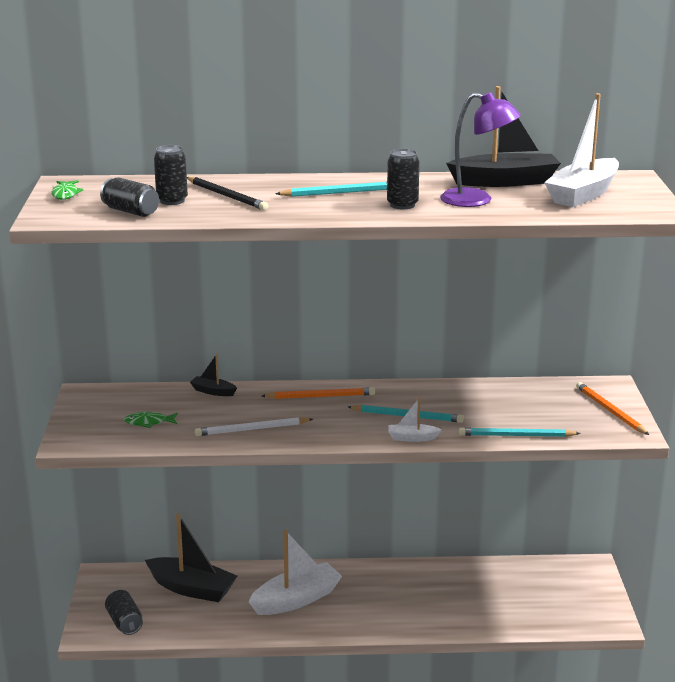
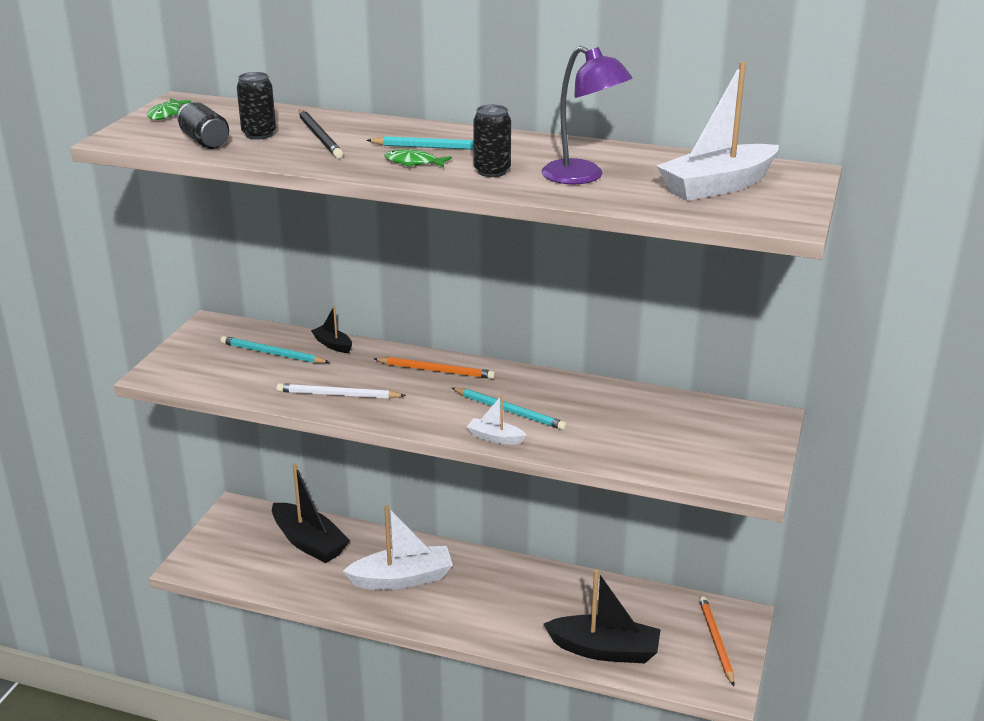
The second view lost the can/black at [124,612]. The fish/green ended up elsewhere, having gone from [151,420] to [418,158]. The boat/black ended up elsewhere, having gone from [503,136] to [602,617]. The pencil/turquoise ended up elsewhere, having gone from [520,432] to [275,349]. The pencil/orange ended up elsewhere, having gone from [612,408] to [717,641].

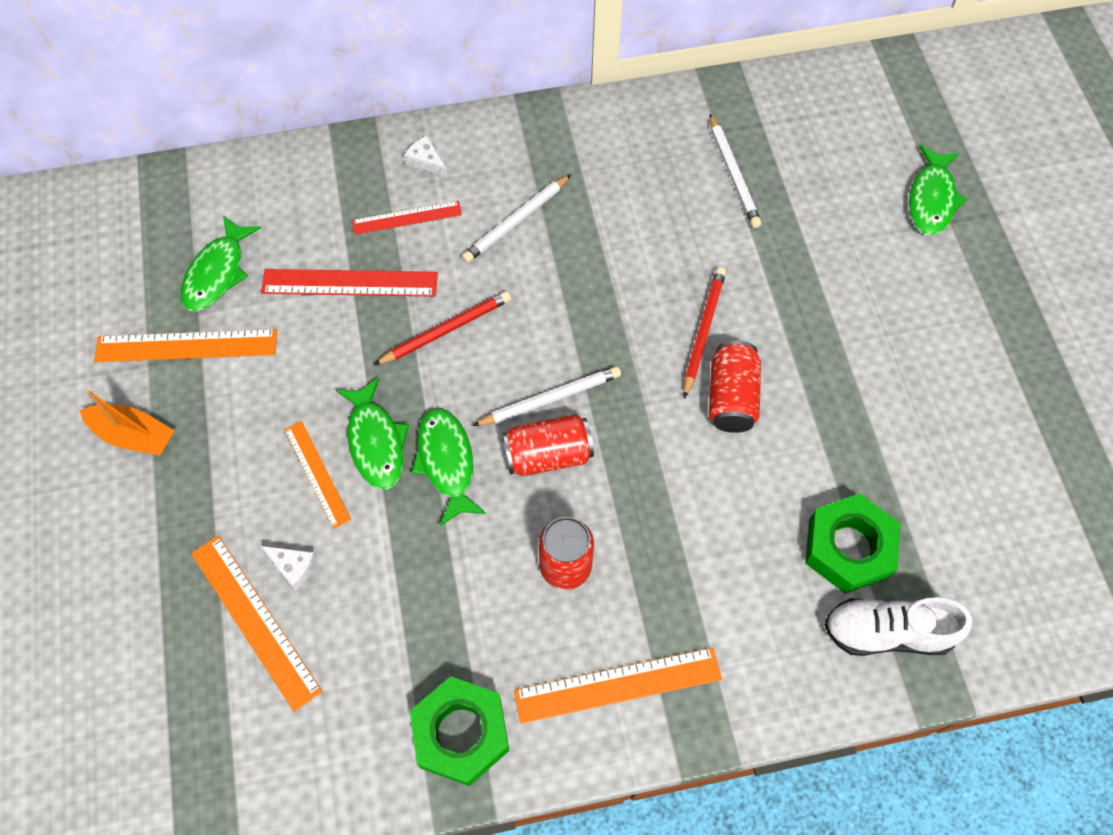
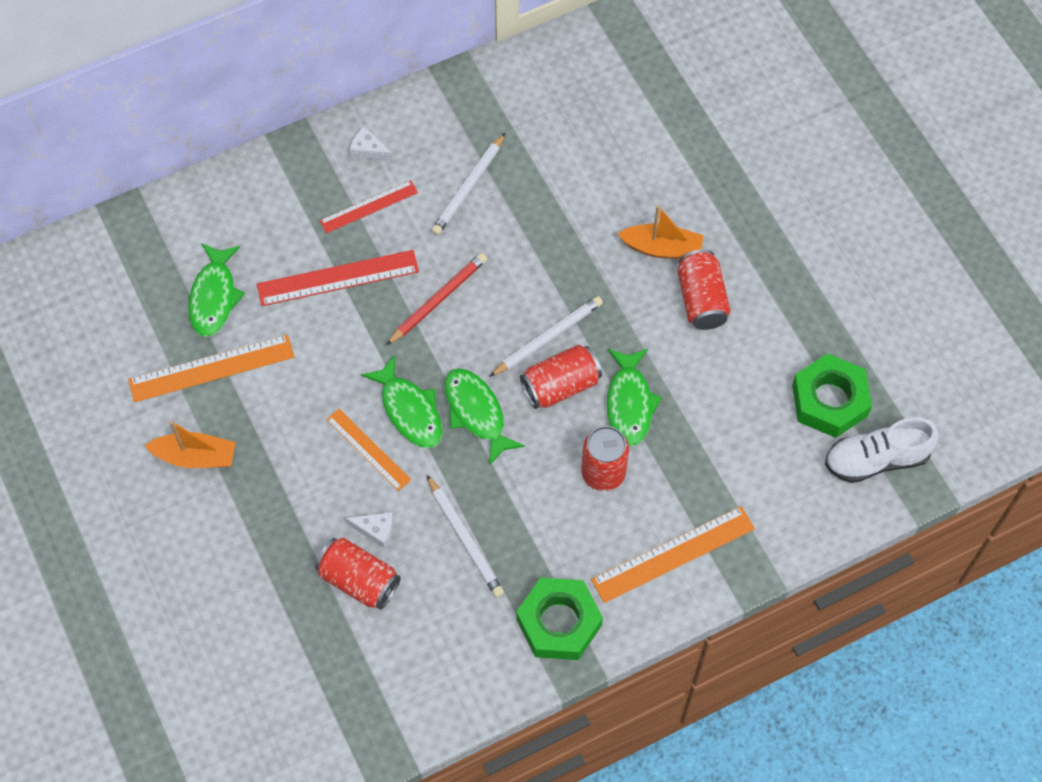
Where the ruler/orange stood at [257,623], the can/red came to stand at [358,574]. Where the pencil/red stood at [704,333], the boat/orange came to stand at [660,232]. The pencil/white ended up elsewhere, having gone from [735,171] to [465,536]. The fish/green ended up elsewhere, having gone from [938,190] to [634,398].

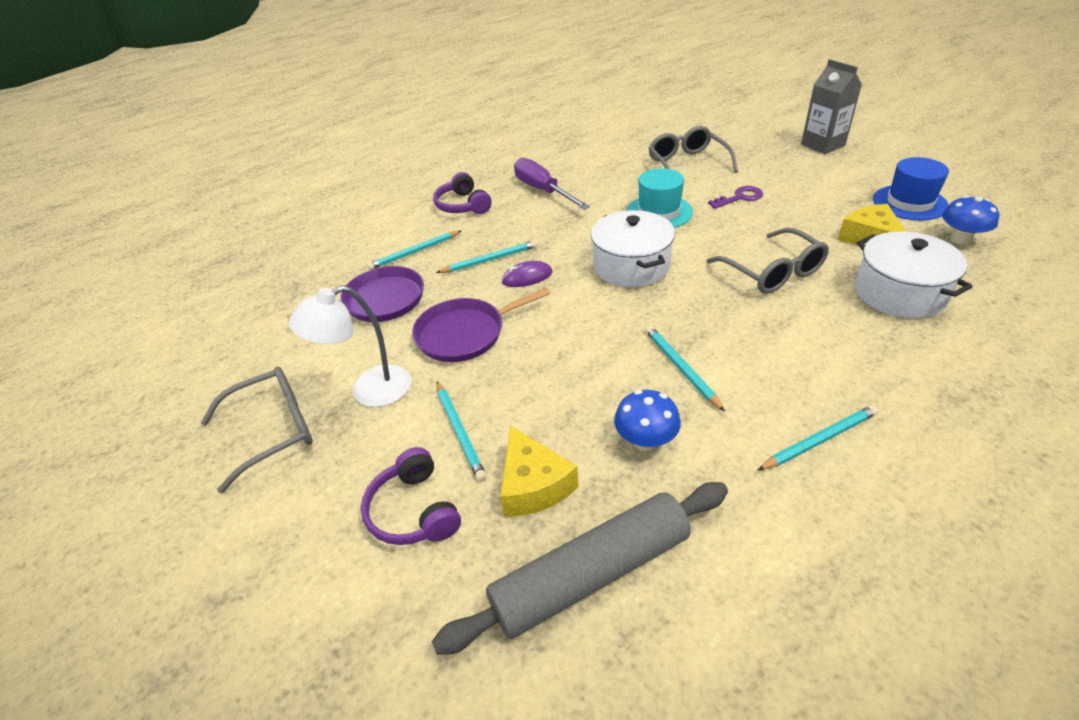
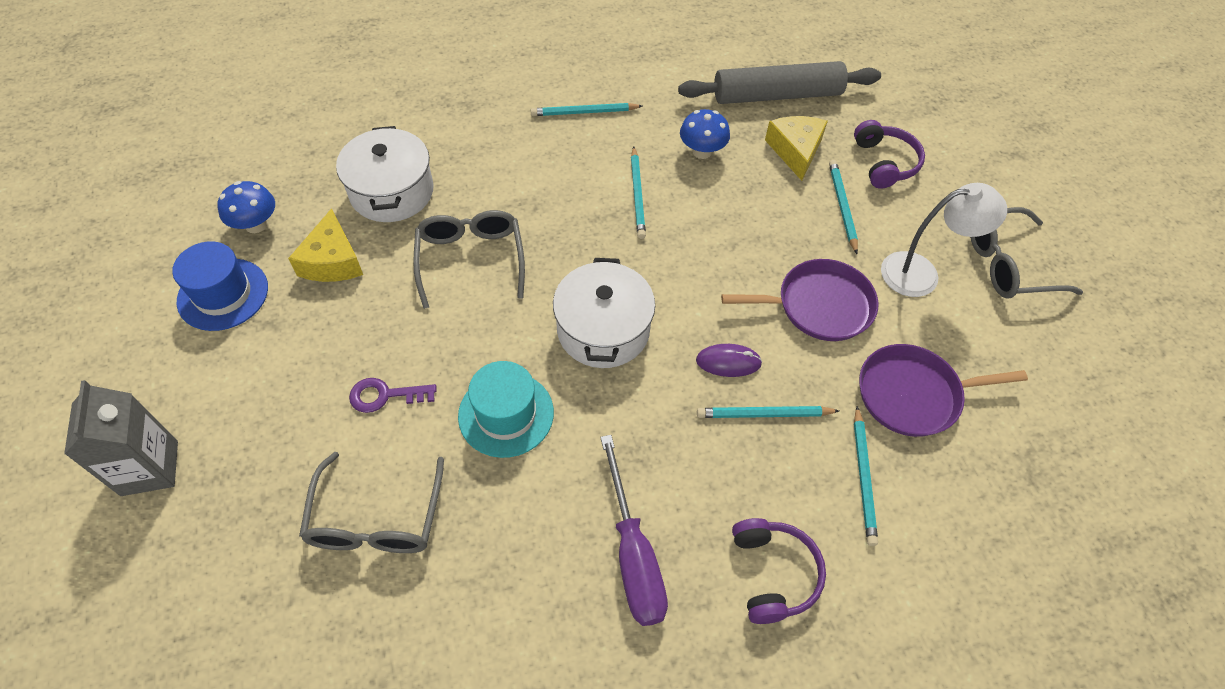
The pencil/turquoise at [414,250] ended up facing another way, 105 degrees clockwise from before.

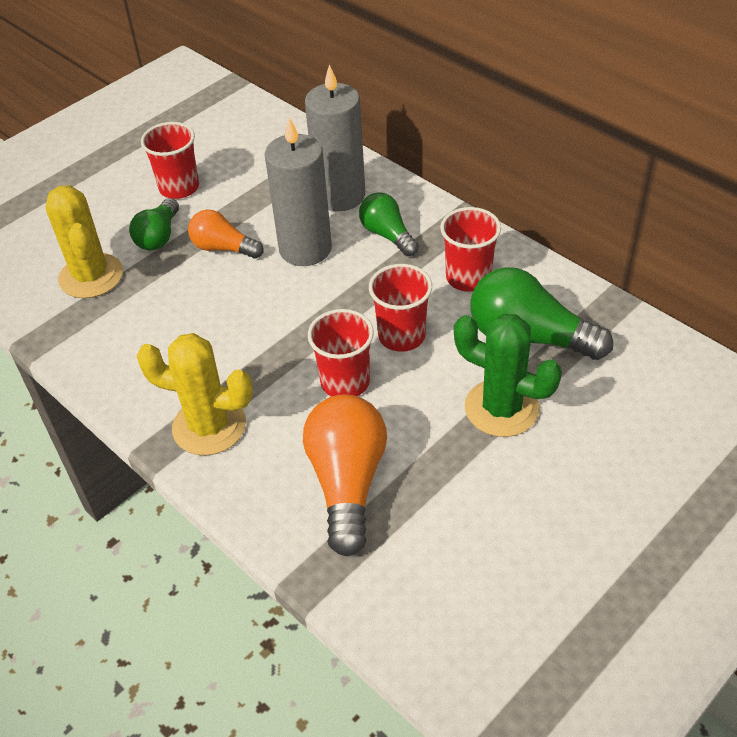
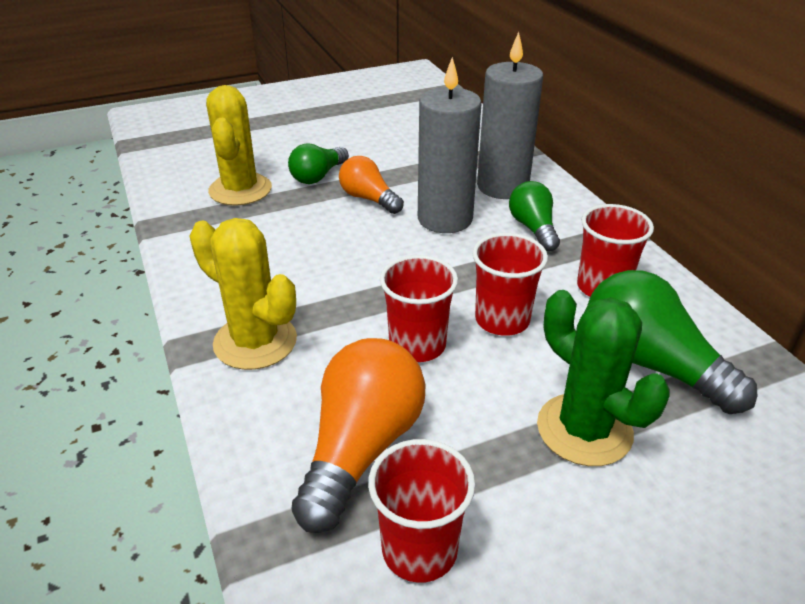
The cup/red ended up elsewhere, having gone from [170,160] to [421,511].

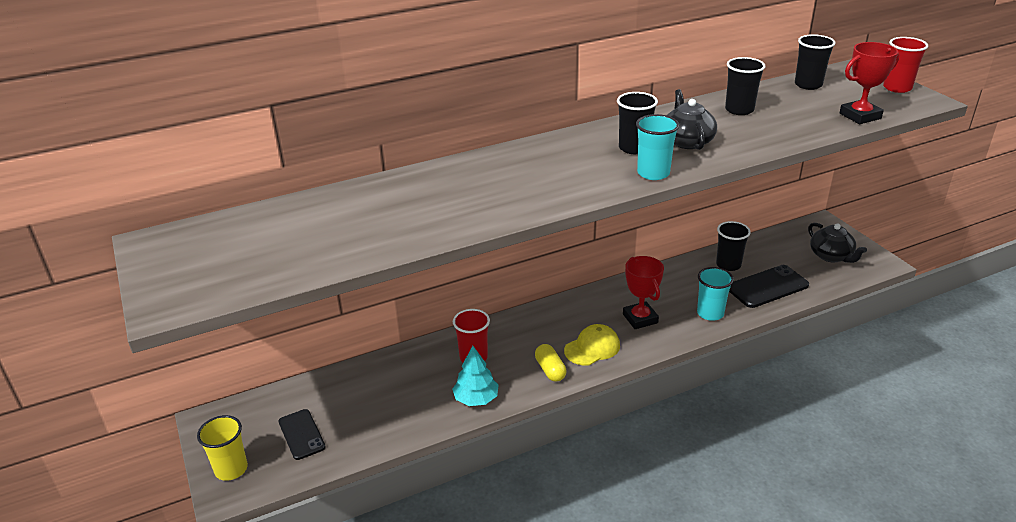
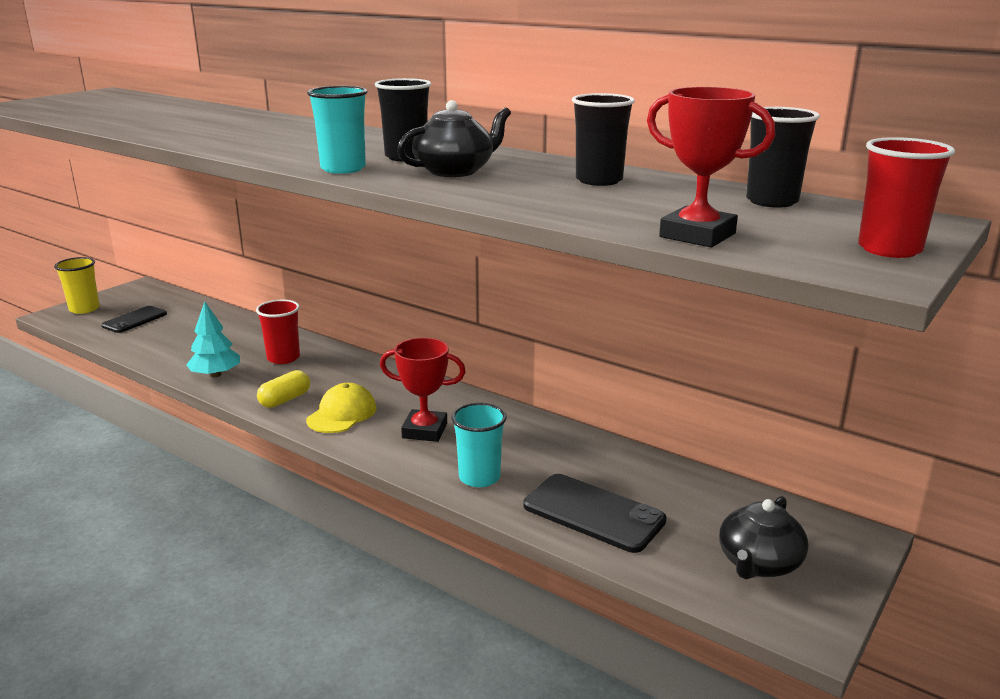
The cap/yellow at [592,345] ended up facing another way, 90 degrees counterclockwise from before. The trophy/red at [643,292] ended up facing another way, 60 degrees clockwise from before. The second view lost the cup/black at [733,246].

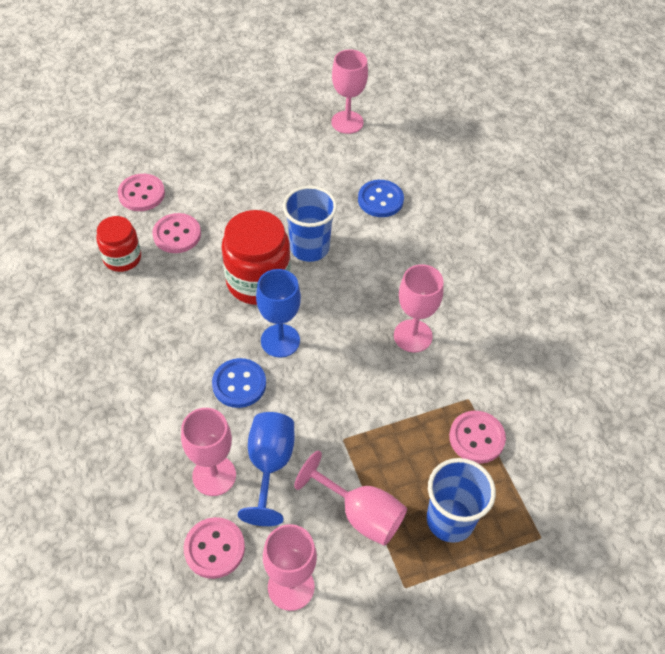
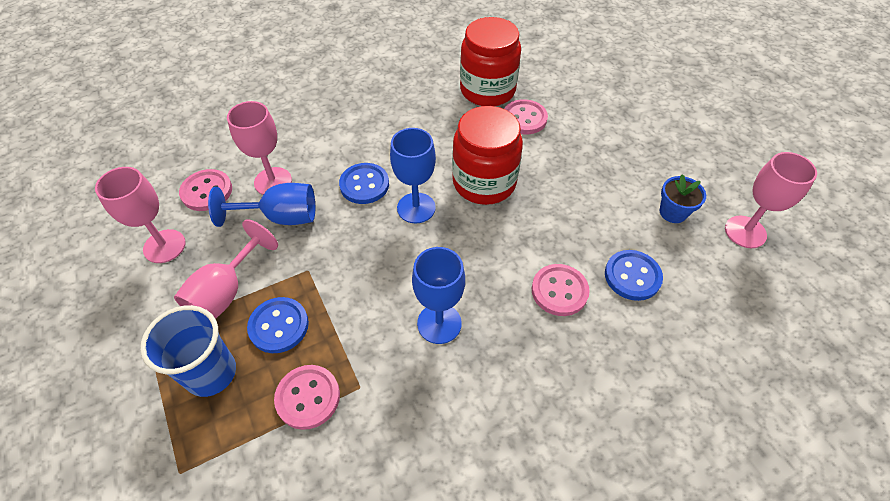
The size of the jar/red at [118,244] changed by a factor of 1.66. The button/pink ended up elsewhere, having gone from [141,192] to [561,290]. The second view lost the cup/blue at [310,224]. What was the goblet/pink at [419,308] turned into the goblet/blue at [438,295]. The second view gained the button/blue at [278,325]. The second view gained the flower pot/blue at [682,198].

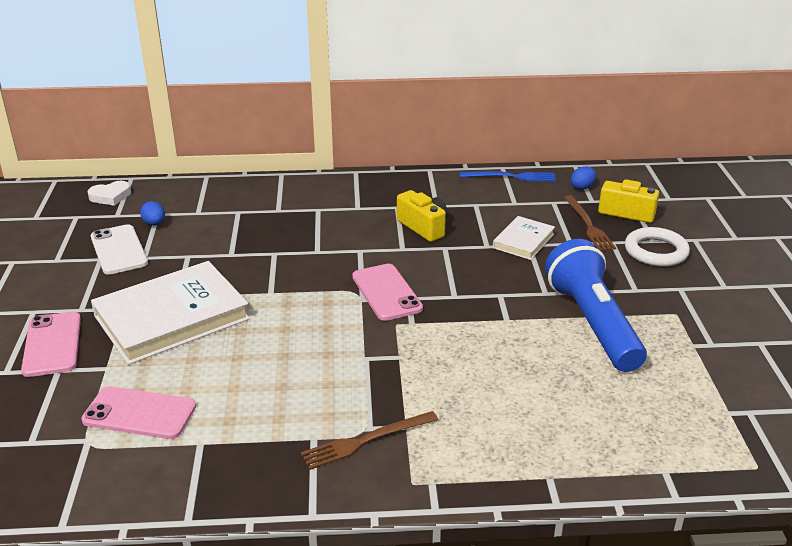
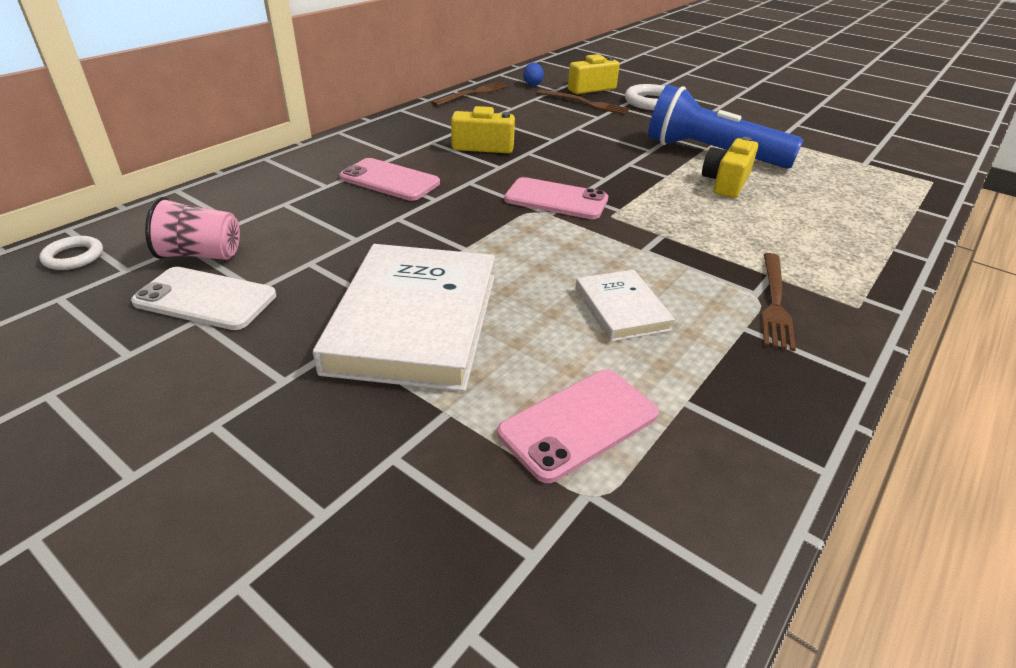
The phone/pink ended up elsewhere, having gone from [51,344] to [389,179]. Where the heart/white stood at [109,193], the ring/white came to stand at [71,253]. Where the egg/blue stood at [152,213], the cup/pink came to stand at [192,228]. What was the fork/blue at [508,176] turned into the fork/brown at [470,94]. The book/white ended up elsewhere, having gone from [524,238] to [625,306]. The second view gained the camera/yellow at [730,167].

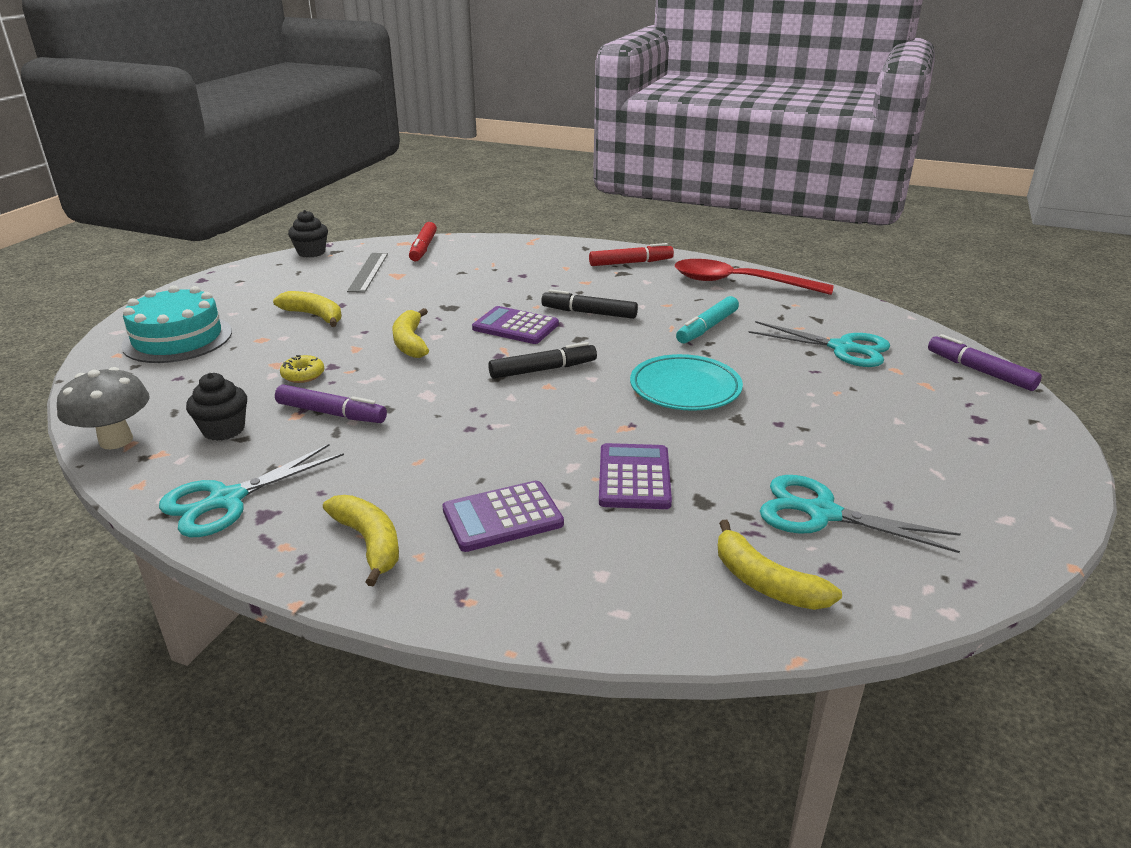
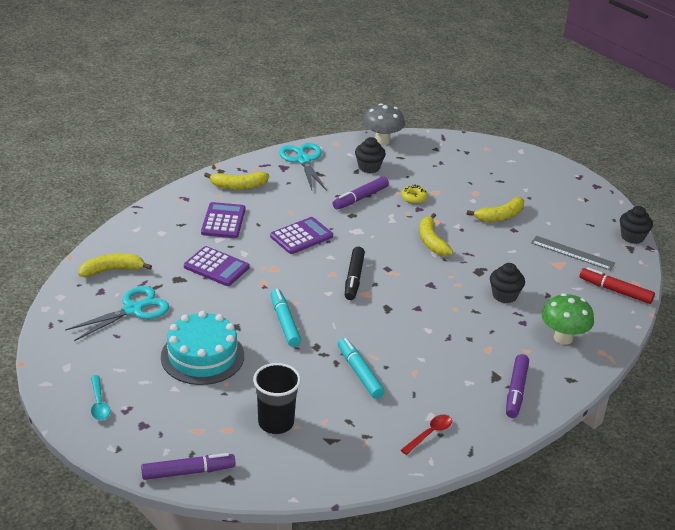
The cake/turquoise ended up elsewhere, having gone from [176,324] to [202,348]. The banana/yellow at [411,333] ended up facing another way, 120 degrees counterclockwise from before. The calculator/purple ended up elsewhere, having gone from [515,325] to [301,235]. The second view lost the marker/black at [589,304]. What was the marker/red at [631,254] turned into the marker/purple at [517,386]. Where the plate/turquoise stood at [686,382], the marker/turquoise came to stand at [286,318]. The size of the spoon/red at [754,277] changed by a factor of 0.45. Where the scissors/turquoise stood at [819,344], the cup/black came to stand at [277,398]. The second view gained the spoon/turquoise at [100,397]. The second view gained the cupcake/black at [507,283]. The second view gained the mushroom/green at [568,319].

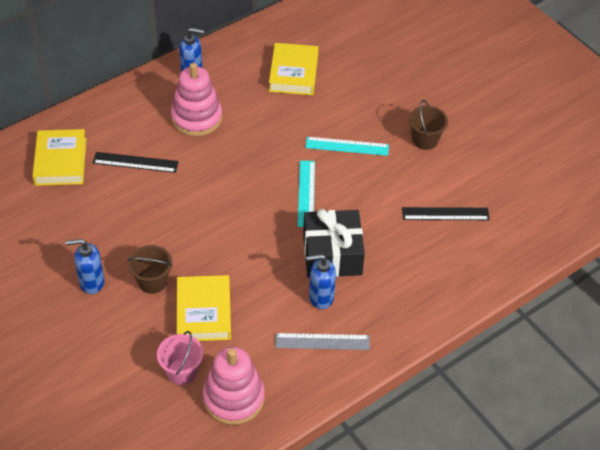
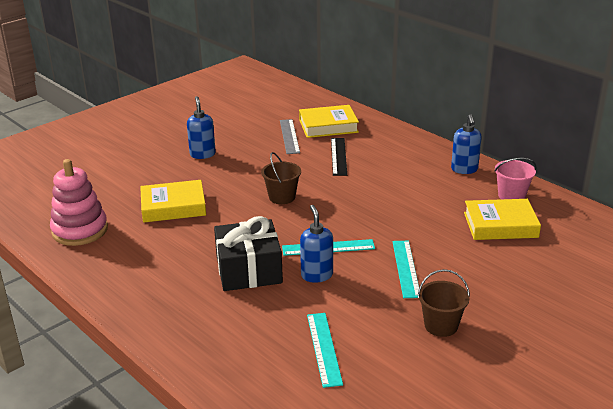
The bucket/brown ended up elsewhere, having gone from [150,269] to [281,178]. The bucket/pink ended up elsewhere, having gone from [180,358] to [515,178]. The second view lost the stacking toy/pink at [196,99]. The ruler/grey ended up elsewhere, having gone from [322,341] to [290,136]. The soap dispenser/blue ended up elsewhere, having gone from [321,281] to [316,244]. What was the ruler/black at [446,213] turned into the ruler/turquoise at [325,350].

